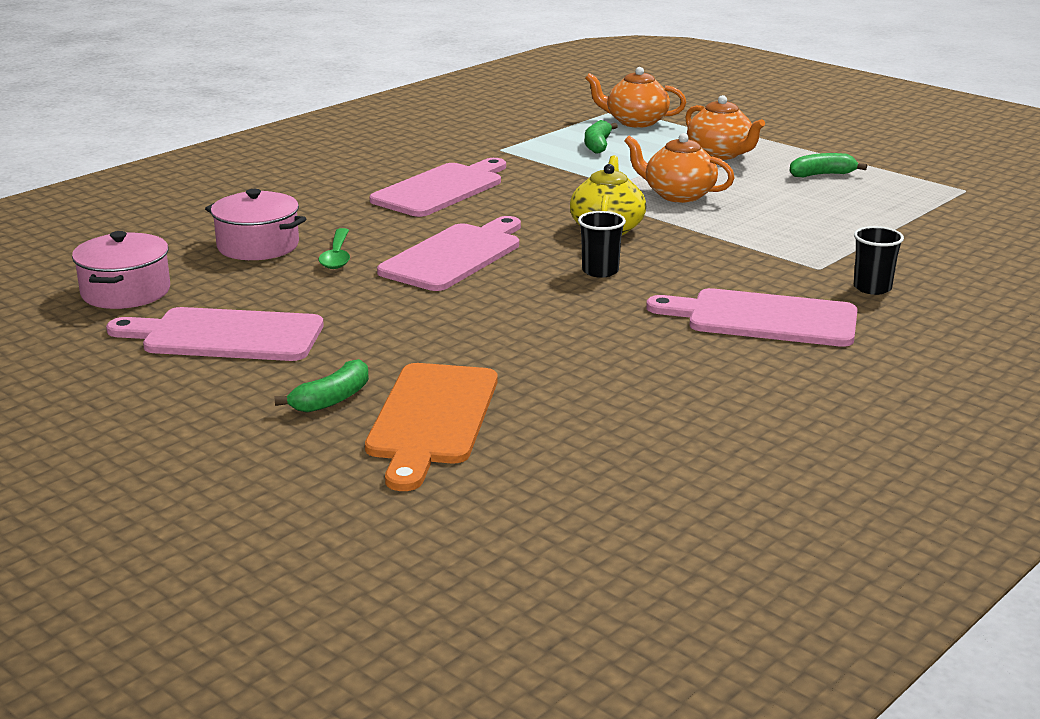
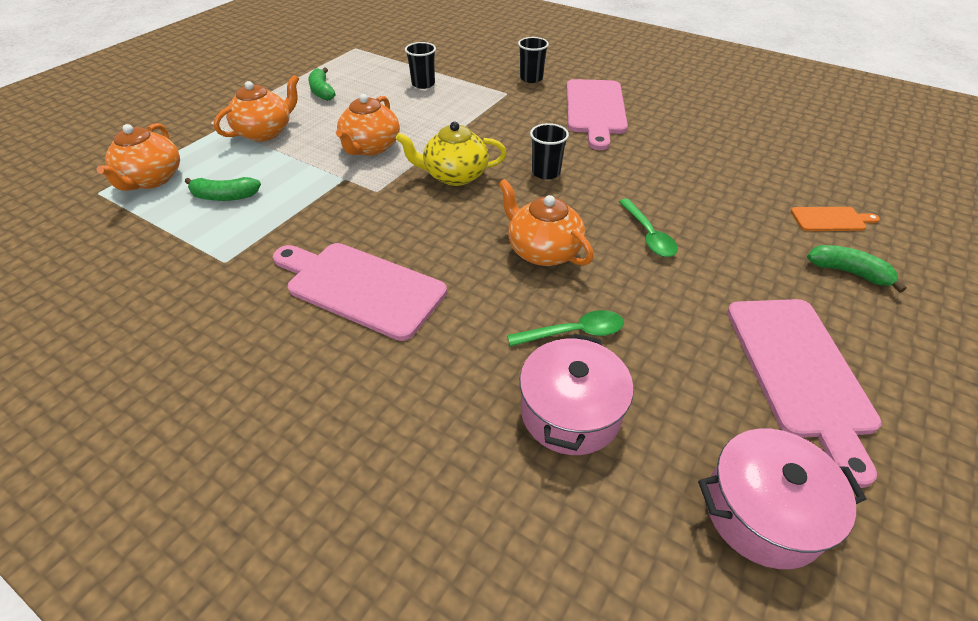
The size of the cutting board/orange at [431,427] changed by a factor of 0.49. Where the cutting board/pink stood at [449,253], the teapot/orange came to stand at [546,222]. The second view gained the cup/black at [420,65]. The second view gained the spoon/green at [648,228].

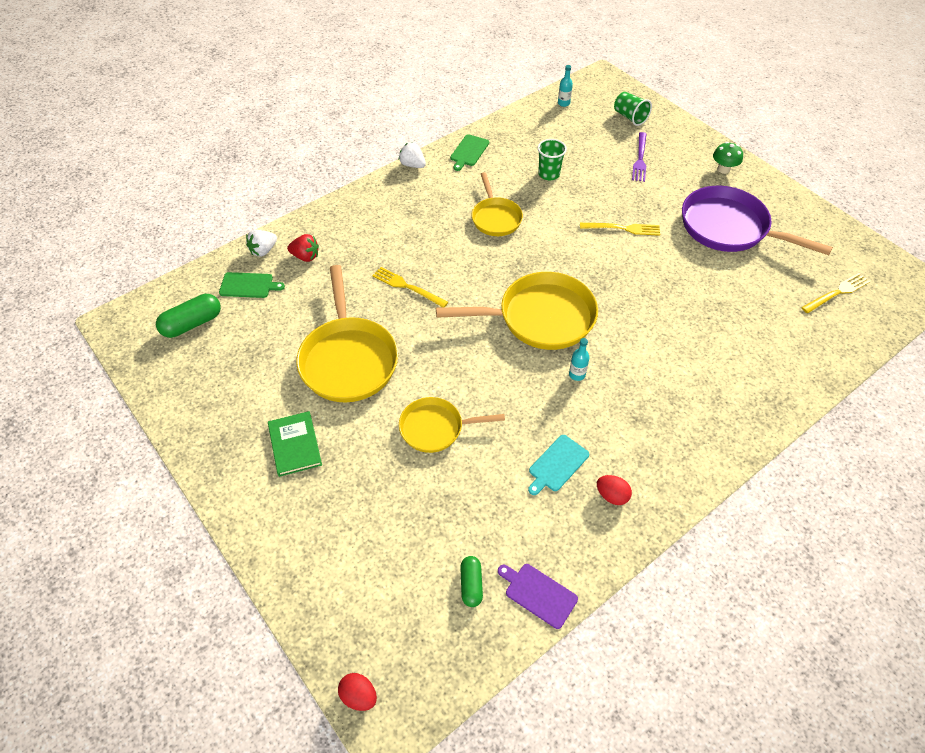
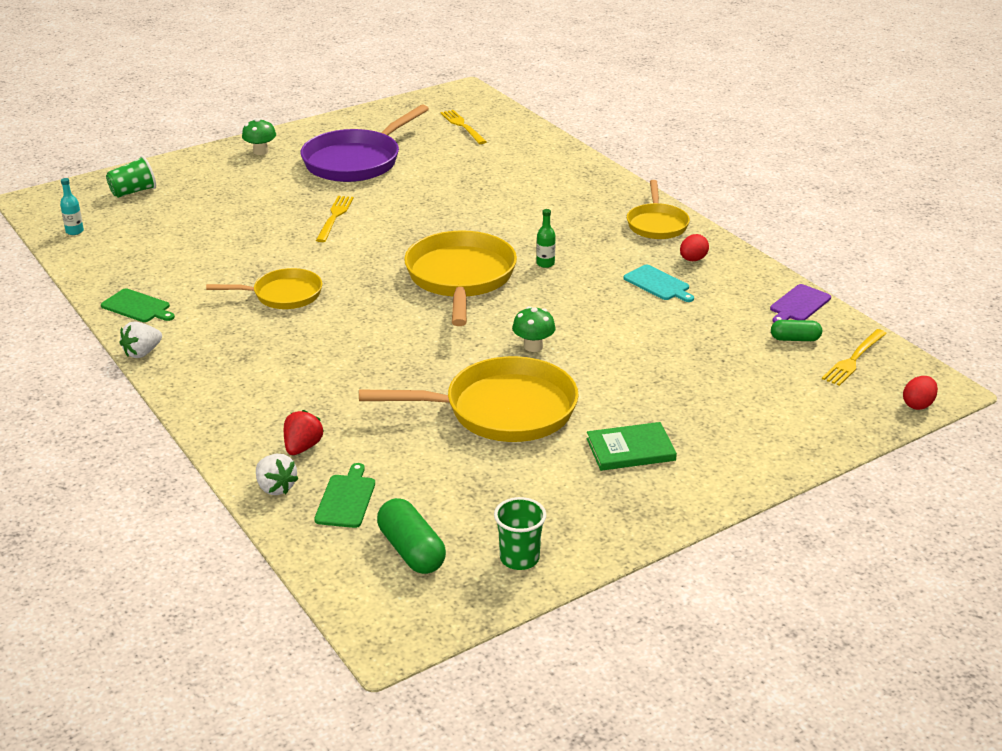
The fork/yellow ended up elsewhere, having gone from [410,287] to [854,357]. The pan/yellow ended up elsewhere, having gone from [452,425] to [658,209]. The cup/green ended up elsewhere, having gone from [552,159] to [520,533]. What was the bottle/turquoise at [579,359] turned into the bottle/green at [546,238]. The second view lost the fork/purple at [639,157]. The second view gained the mushroom/green at [533,329].

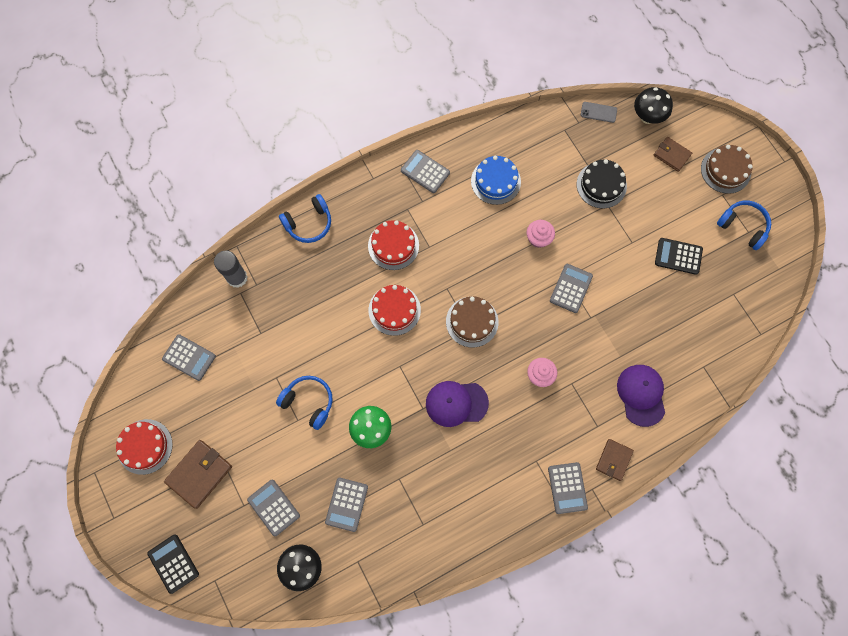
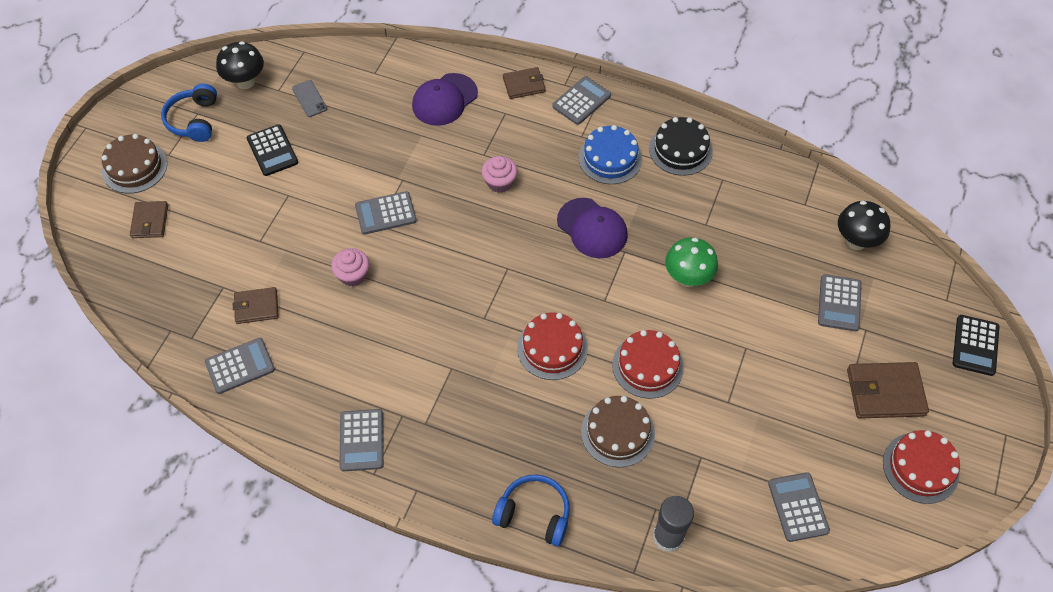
The second view lost the headphones/blue at [304,403]. The calculator/grey ended up elsewhere, having gone from [346,505] to [240,366]. The cake/red ended up elsewhere, having gone from [393,245] to [648,364]. The cake/brown ended up elsewhere, having gone from [472,322] to [618,431]. The cake/blue ended up elsewhere, having gone from [496,180] to [610,154]. The cake/black ended up elsewhere, having gone from [602,184] to [681,146]. The phone/grey ended up elsewhere, having gone from [599,112] to [309,98]. The mushroom/black ended up elsewhere, having gone from [653,105] to [240,65]. The second view gained the wallet/brown at [256,305].

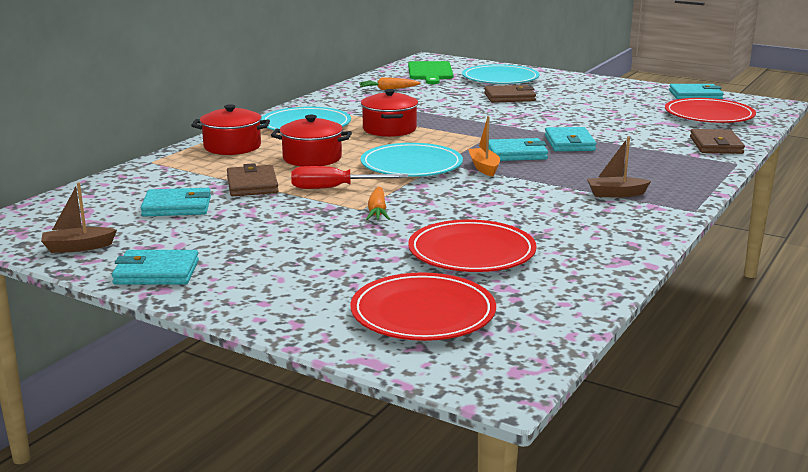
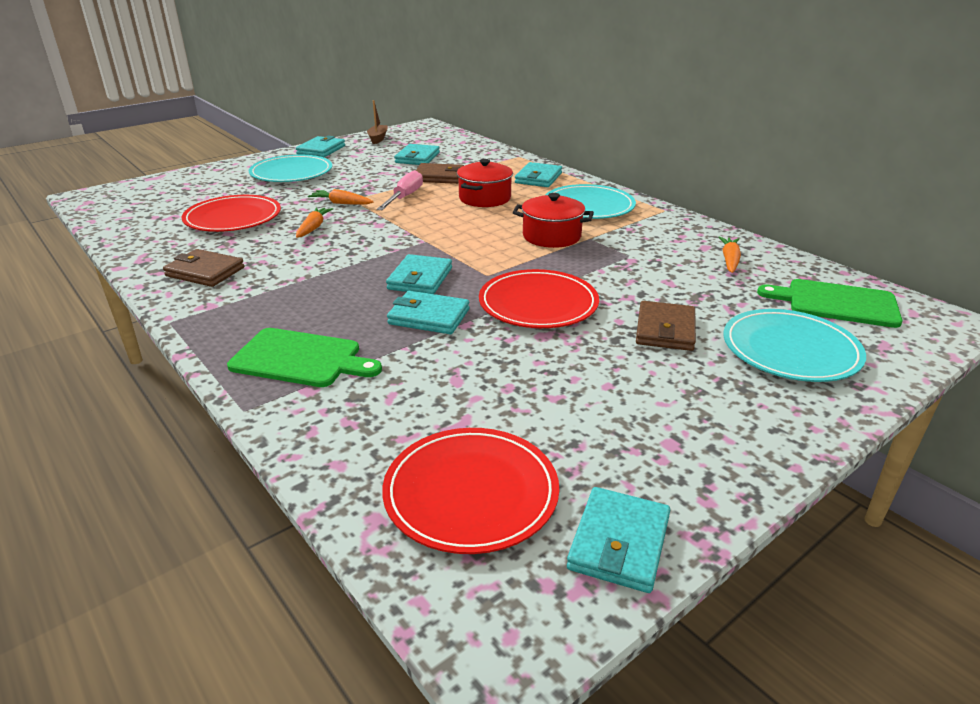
Where the pot/red stood at [230,129], the wallet/turquoise came to stand at [538,174]. What was the screwdriver/red at [349,177] turned into the screwdriver/pink at [400,190]. The plate/red ended up elsewhere, having gone from [423,307] to [539,298]. The plate/turquoise ended up elsewhere, having gone from [412,160] to [290,168]. The second view lost the boat/orange at [484,146]. The second view lost the boat/brown at [619,167]. The wallet/brown ended up elsewhere, having gone from [717,141] to [203,268]. The second view gained the cutting board/green at [304,357]. The second view gained the carrot/orange at [314,222].

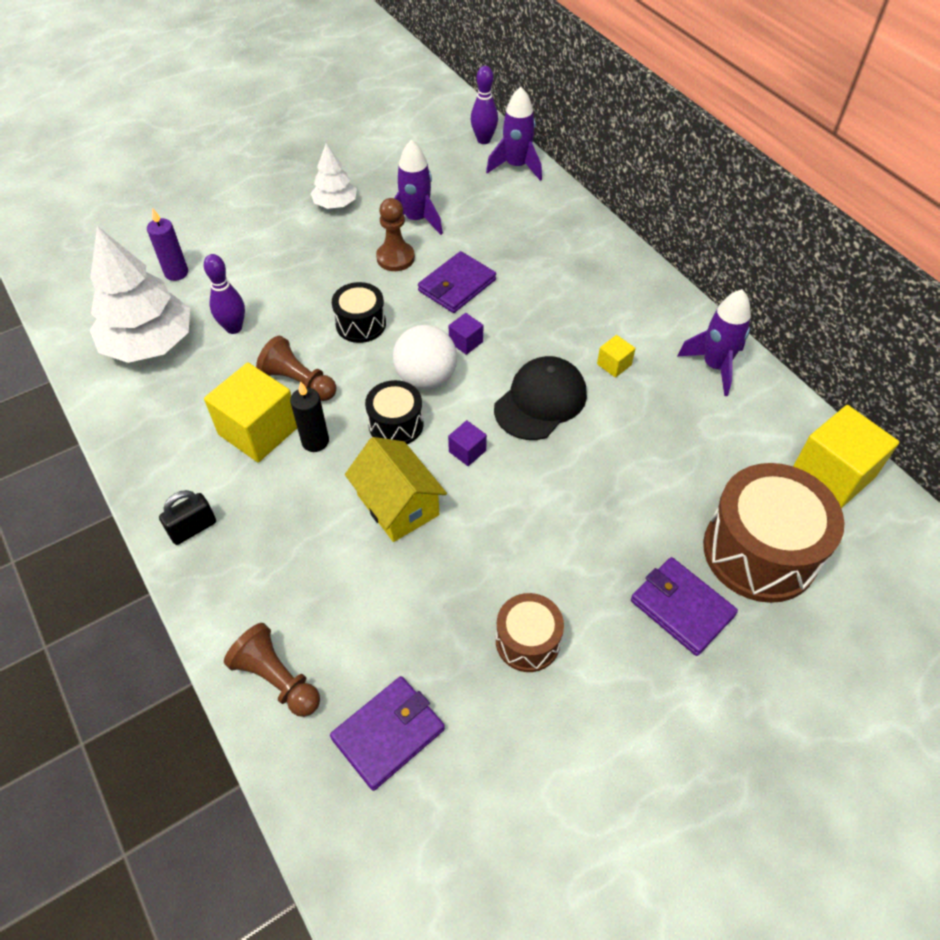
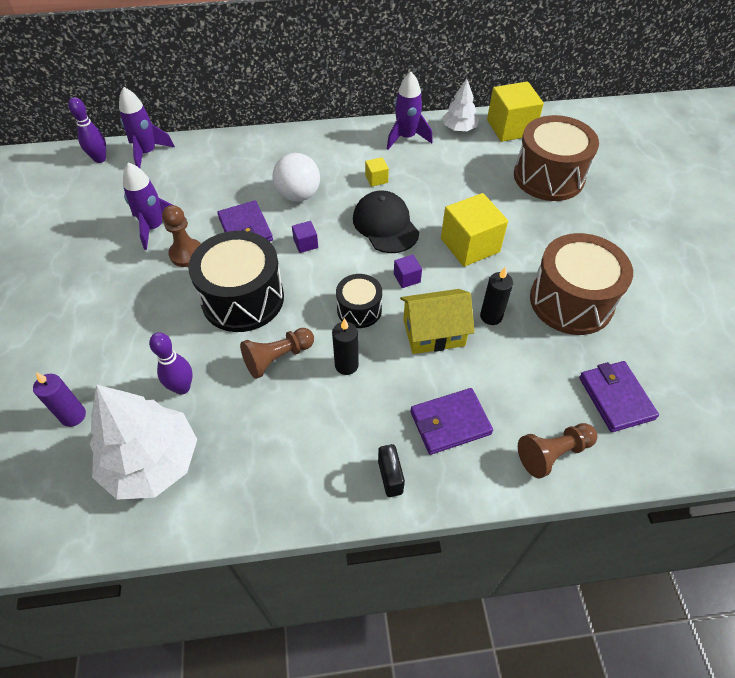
The cube/yellow ended up elsewhere, having gone from [250,412] to [474,230]. The tree/white ended up elsewhere, having gone from [333,176] to [461,104]. The size of the drum/black at [359,312] changed by a factor of 1.86. The ball/white ended up elsewhere, having gone from [425,357] to [296,177]. The size of the drum/brown at [530,632] changed by a factor of 1.86. The wallet/purple ended up elsewhere, having gone from [684,606] to [451,421]. The second view gained the candle/black at [496,296].

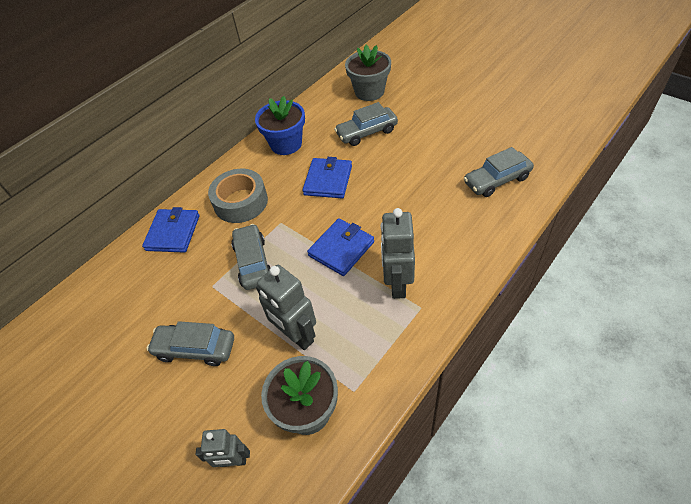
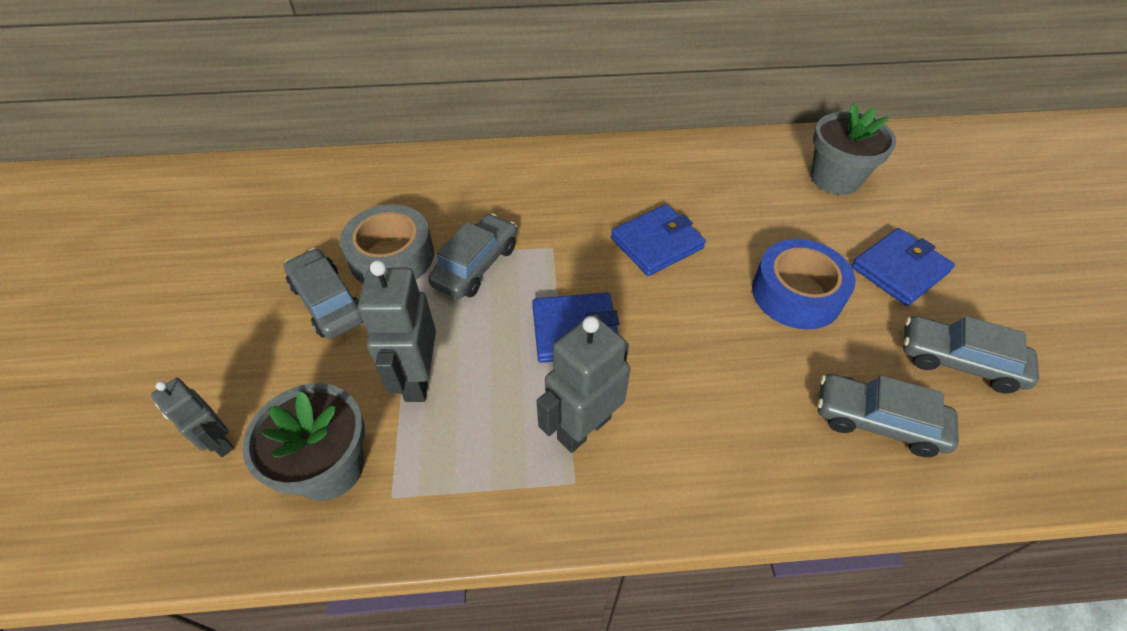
The wallet/blue ended up elsewhere, having gone from [171,230] to [903,267]. The tape/grey ended up elsewhere, having gone from [238,196] to [387,244]. The second view lost the flower pot/blue at [280,125]. The car/grey ended up elsewhere, having gone from [366,124] to [971,354]. The second view gained the tape/blue at [803,284].

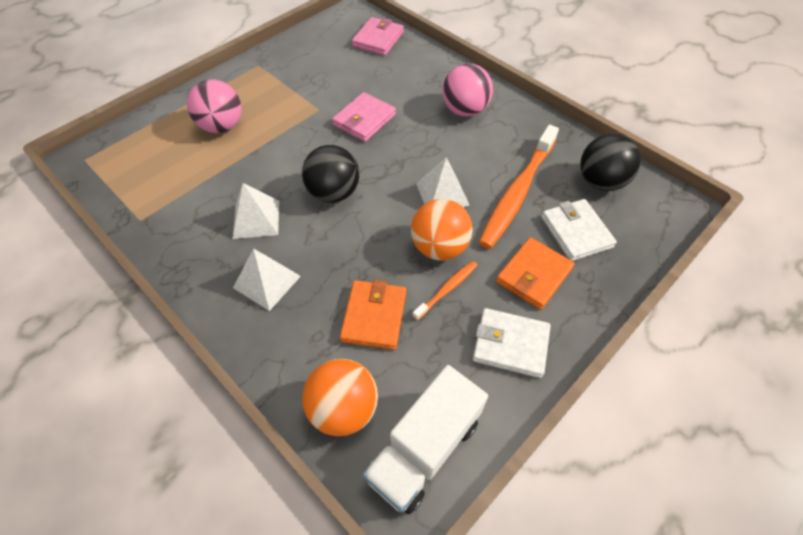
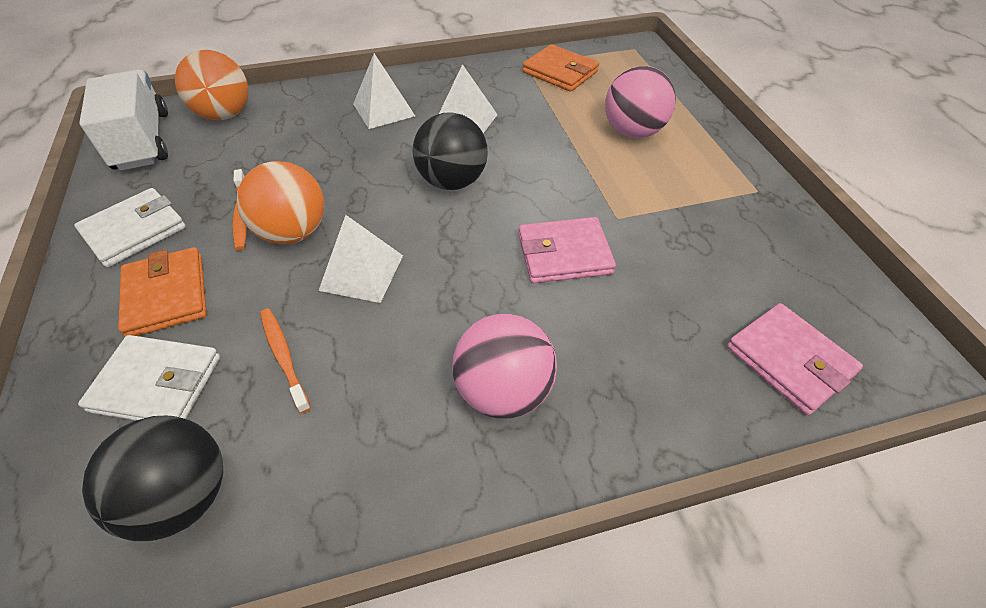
The wallet/pink at [364,117] ended up facing another way, 75 degrees counterclockwise from before. The wallet/orange ended up elsewhere, having gone from [373,315] to [560,68]. The size of the toothbrush/orange at [519,187] changed by a factor of 0.48.

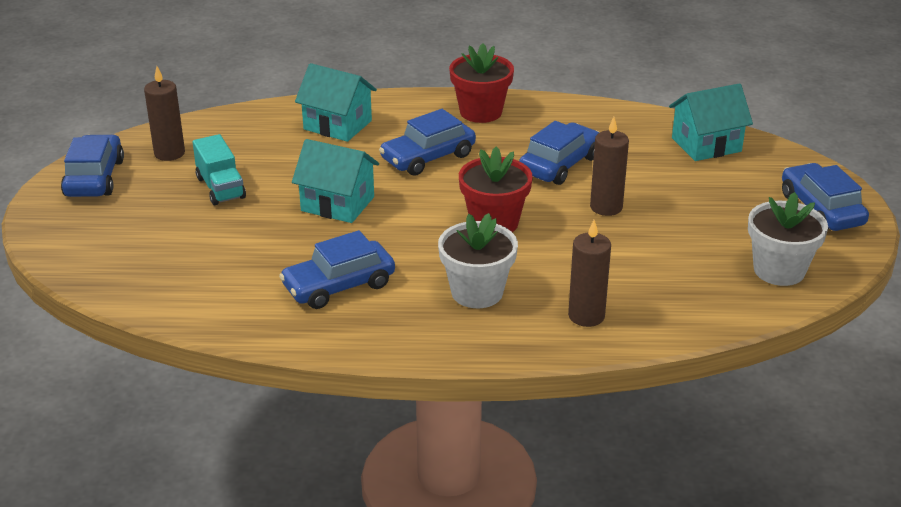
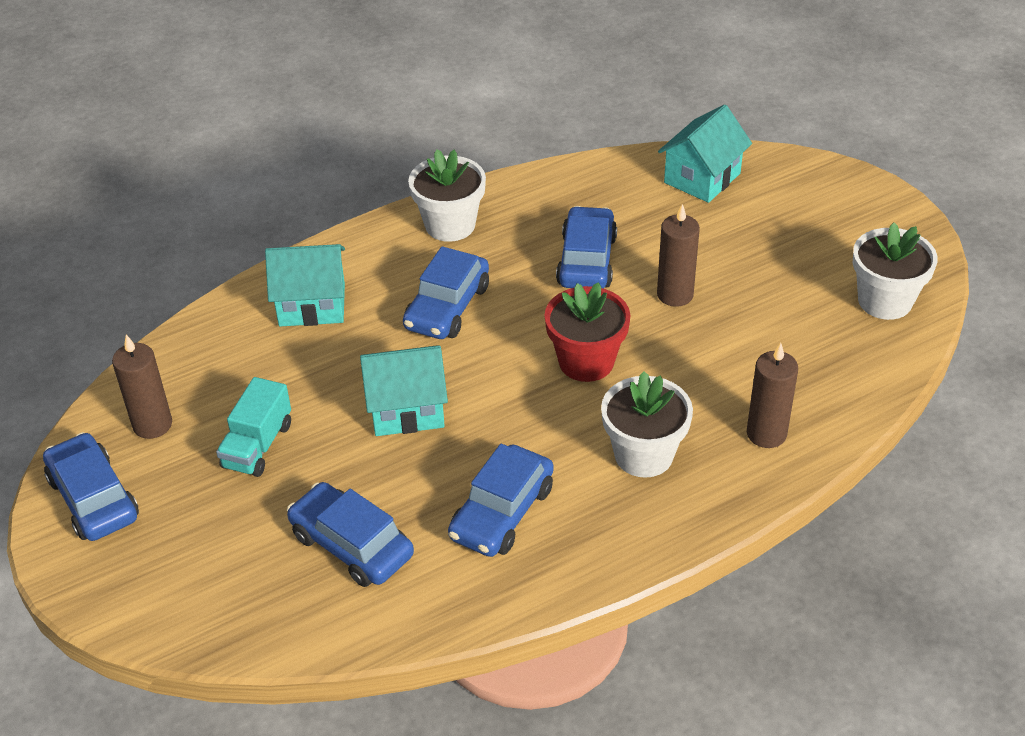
The truck/turquoise at [219,169] ended up facing another way, 75 degrees clockwise from before. What was the flower pot/red at [481,83] turned into the flower pot/white at [447,195]. The car/blue ended up elsewhere, having gone from [825,197] to [350,534].

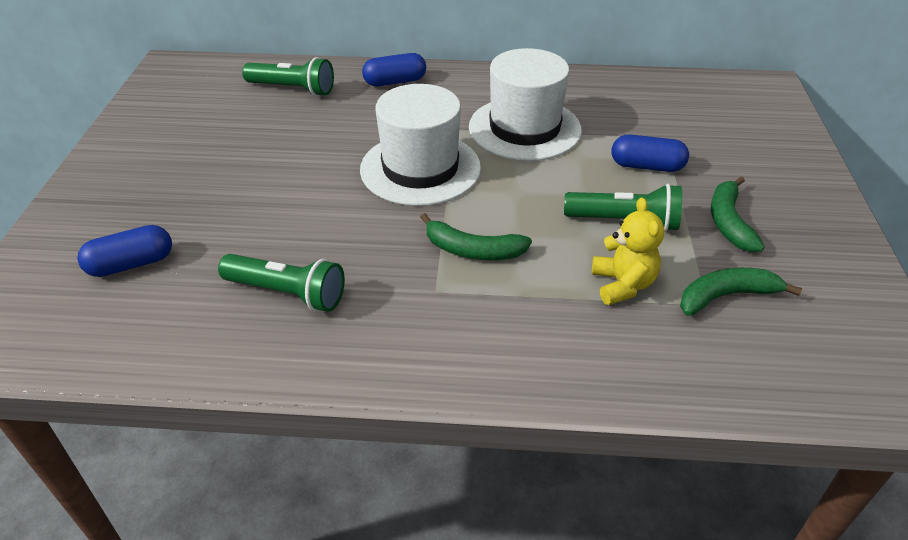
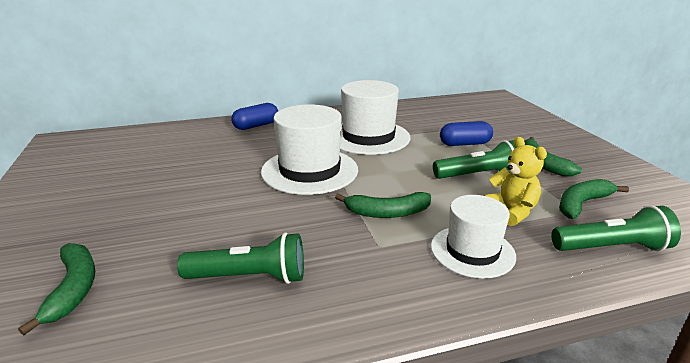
Where the capsule/blue stood at [124,251], the banana/green came to stand at [56,289]. The flashlight/green ended up elsewhere, having gone from [288,76] to [616,228]. The second view gained the hat/white at [473,236].

